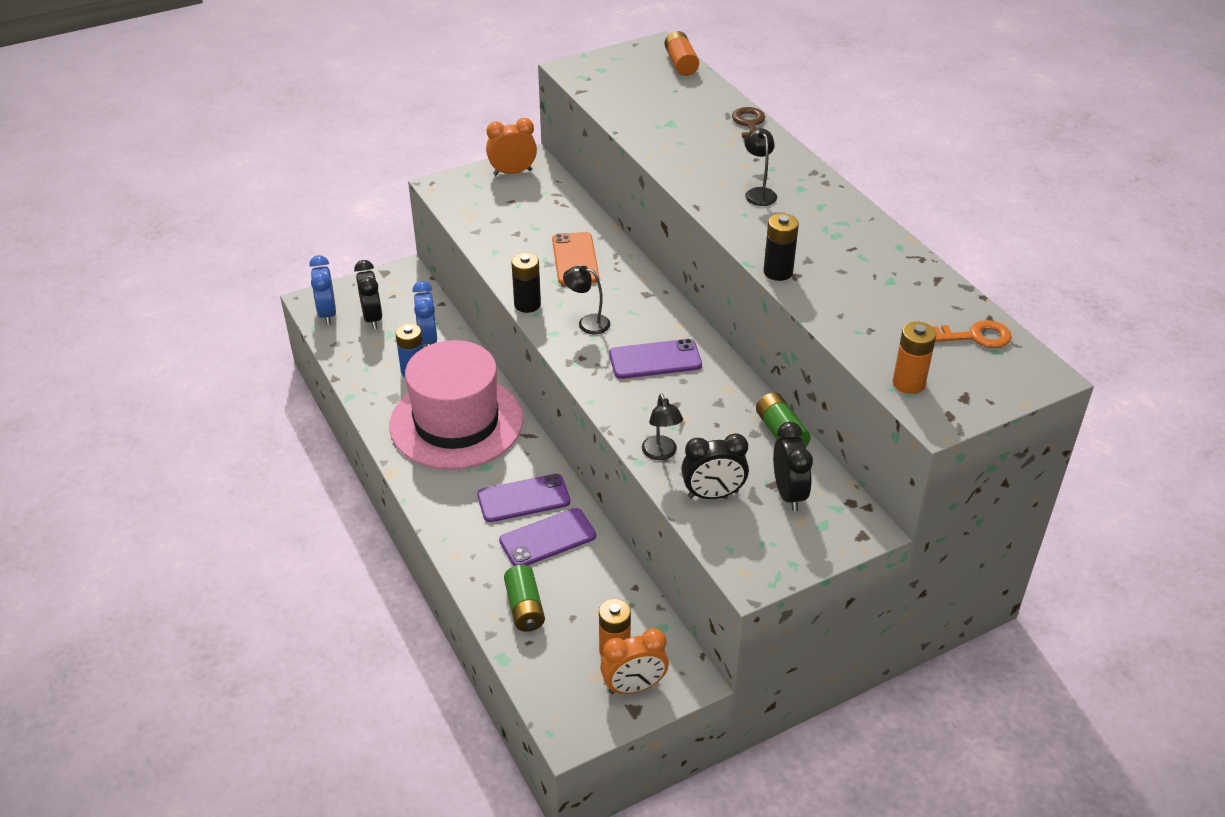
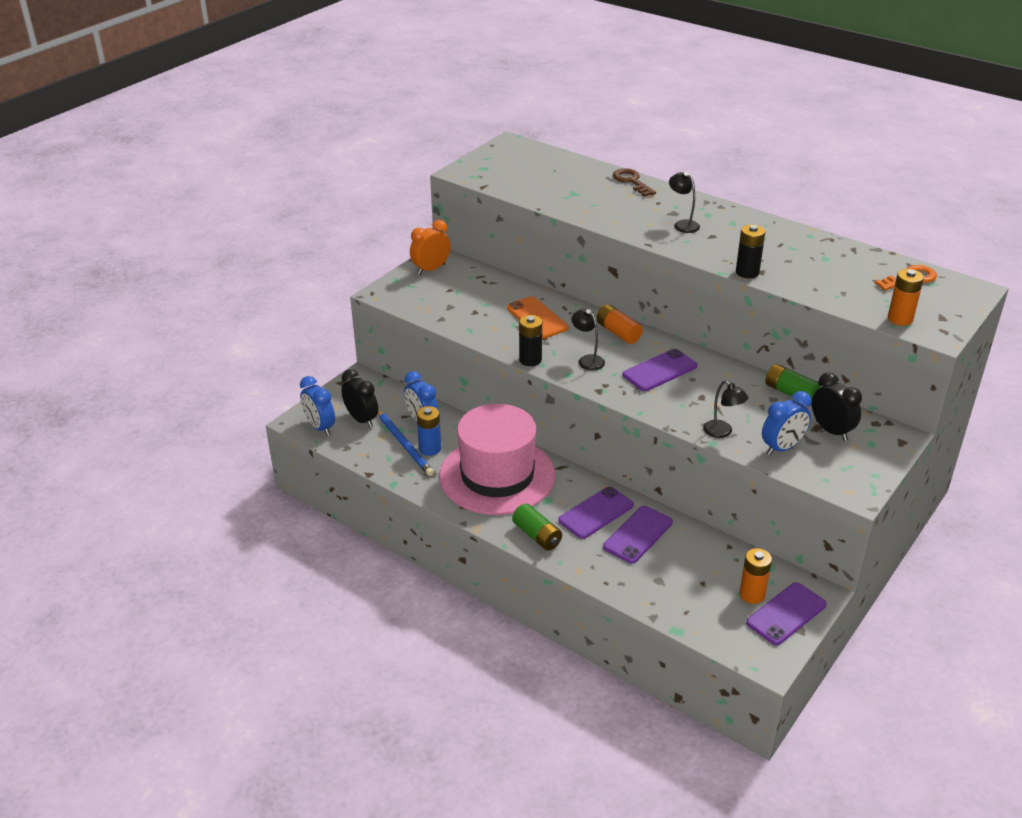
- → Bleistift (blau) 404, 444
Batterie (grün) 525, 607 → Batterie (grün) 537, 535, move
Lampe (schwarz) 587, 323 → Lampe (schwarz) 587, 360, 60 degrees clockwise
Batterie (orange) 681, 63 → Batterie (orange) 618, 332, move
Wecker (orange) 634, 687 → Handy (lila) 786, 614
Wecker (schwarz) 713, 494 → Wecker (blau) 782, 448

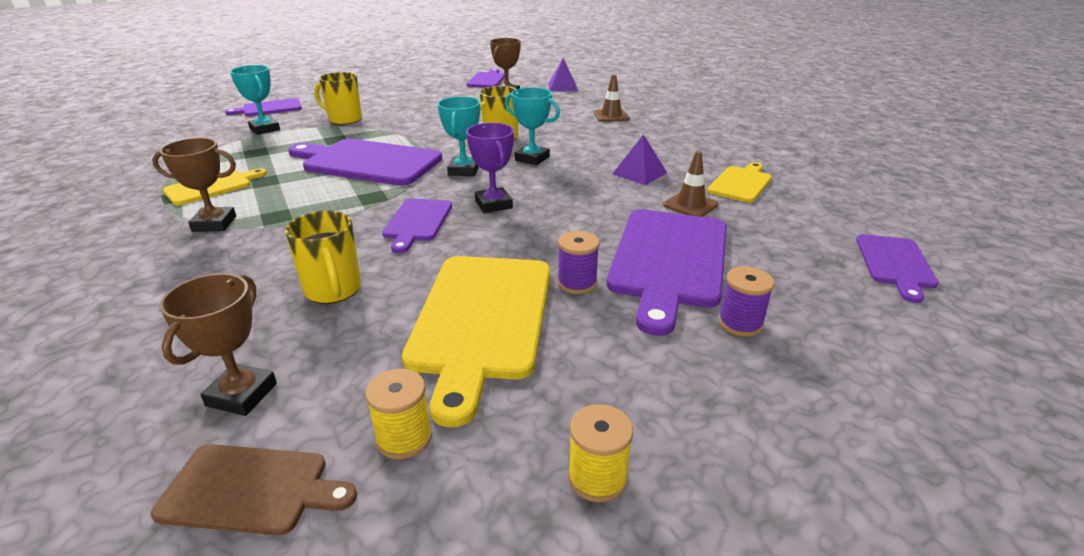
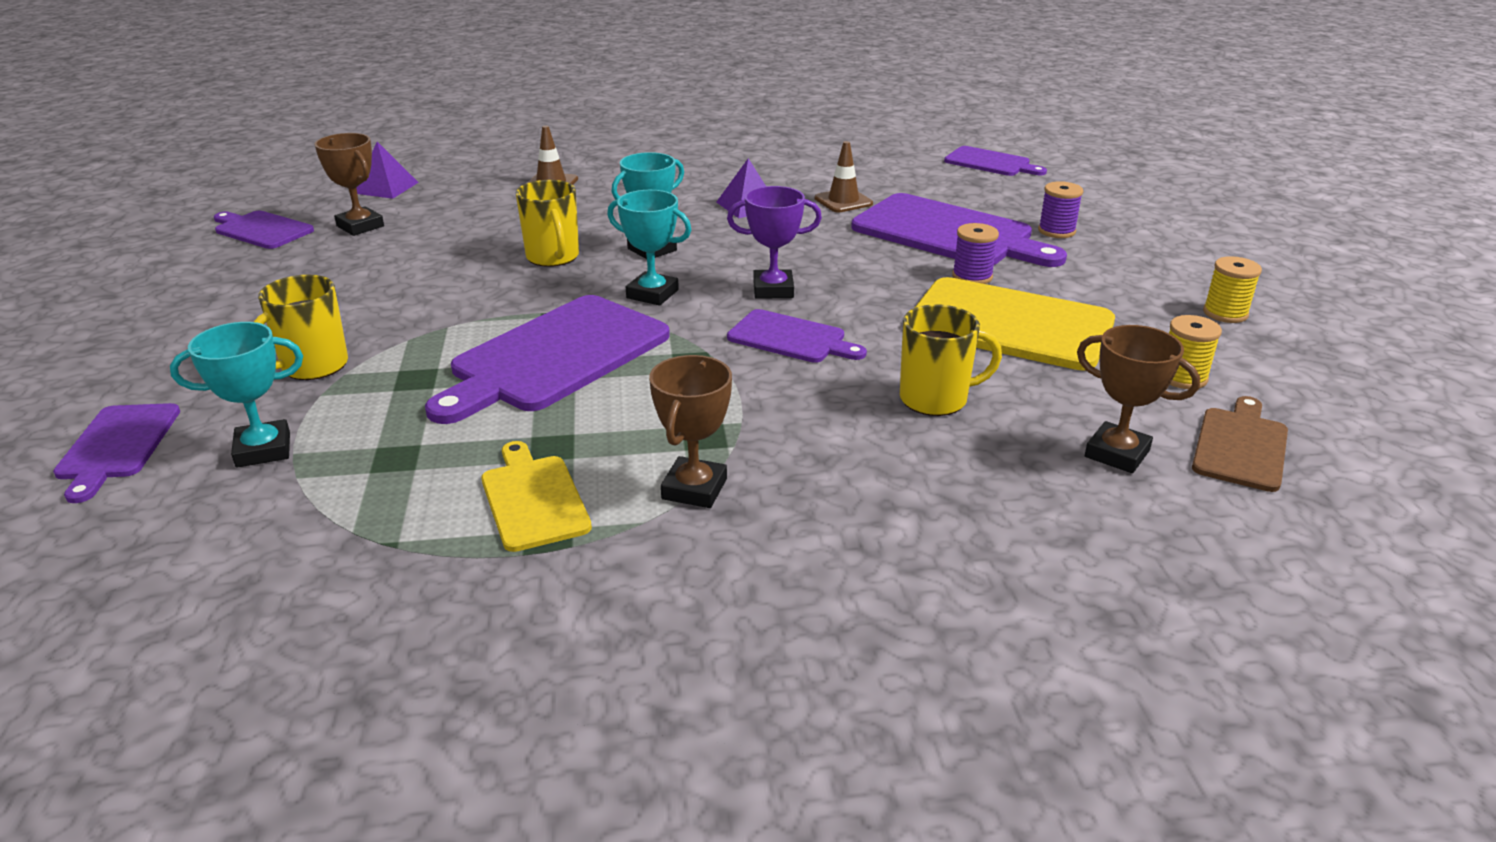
Schneidebrett (gelb) 741, 183 → -

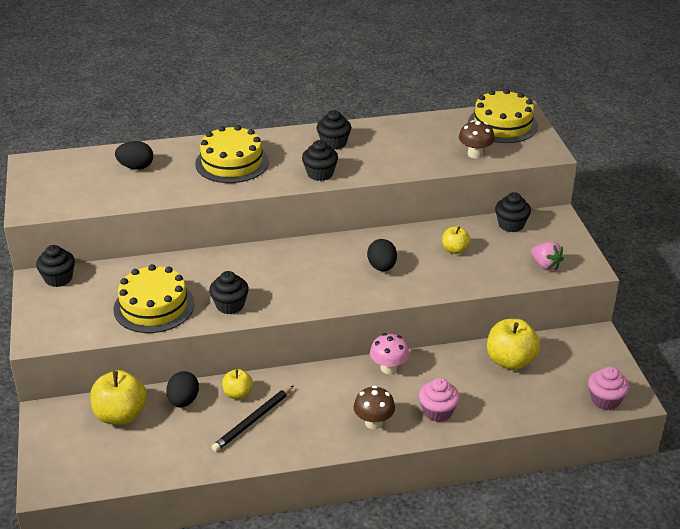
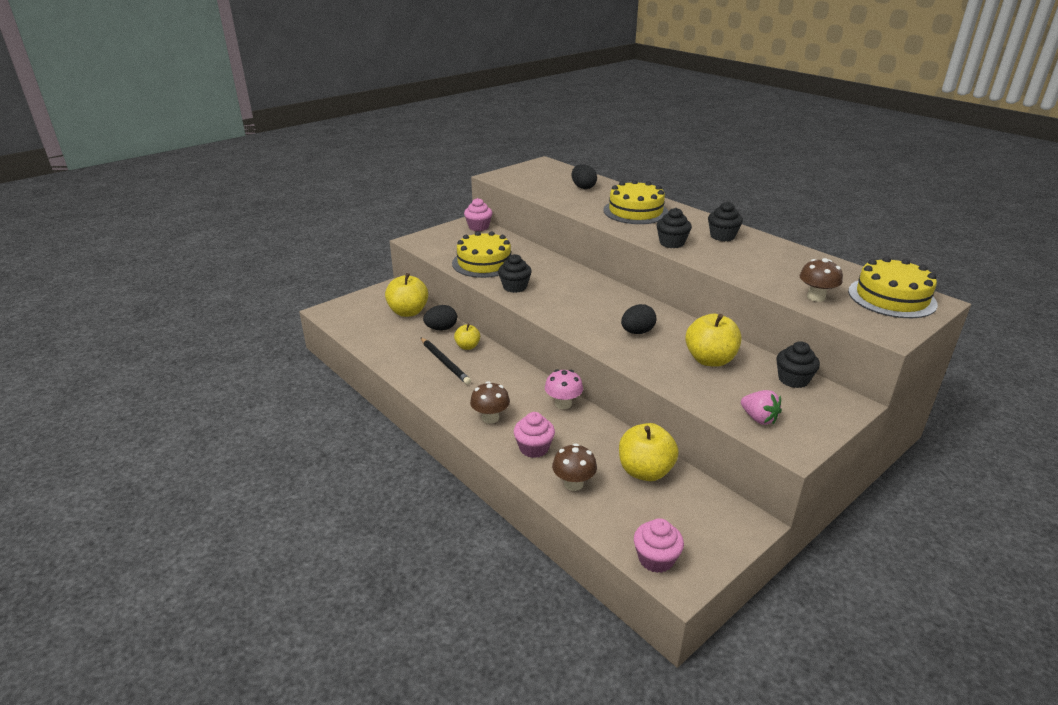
Bleistift (schwarz) 253, 421 → Bleistift (schwarz) 445, 362, 135 degrees counterclockwise
Muffin (schwarz) 58, 278 → Muffin (rosa) 478, 227
- → Pilz (braun) 573, 484
Apfel (gelb) 455, 250 → Apfel (gelb) 710, 360, x1.76
Erdbeere (rosa) 545, 265 → Erdbeere (rosa) 758, 418, 60 degrees counterclockwise

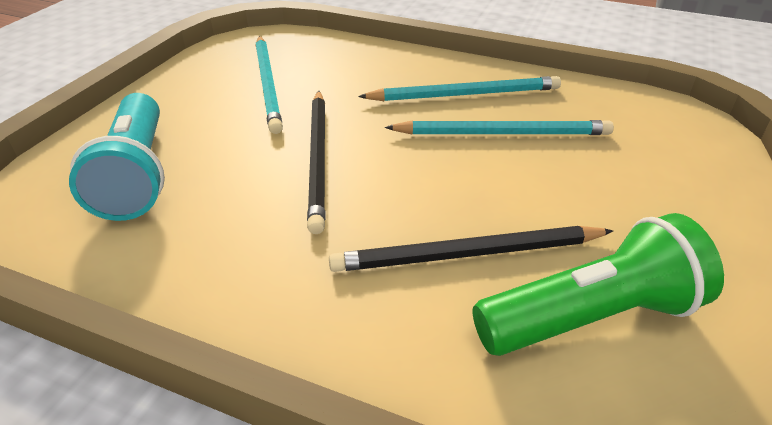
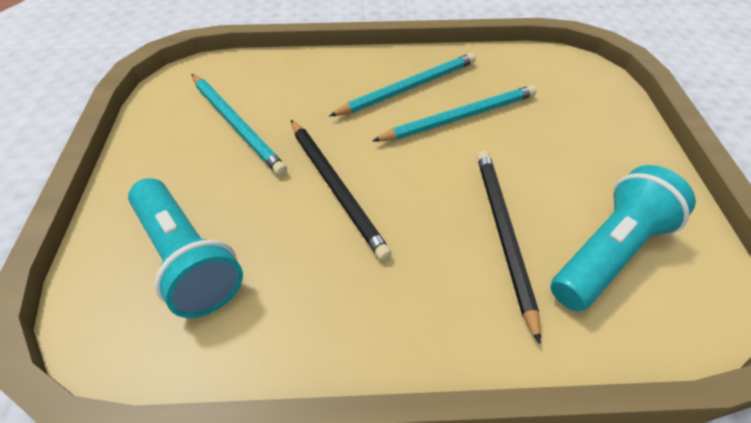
Bleistift (schwarz) 467, 254 → Bleistift (schwarz) 503, 234, 120 degrees clockwise
Taschenlampe (grün) 590, 317 → Taschenlampe (türkis) 609, 253

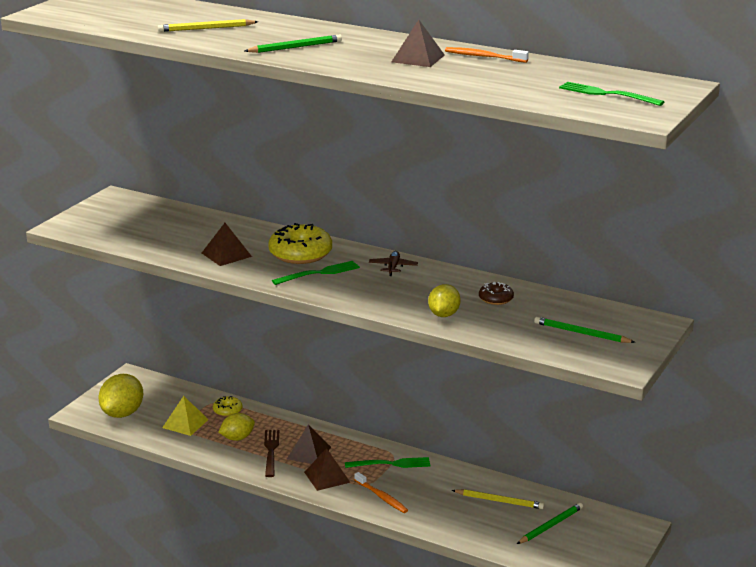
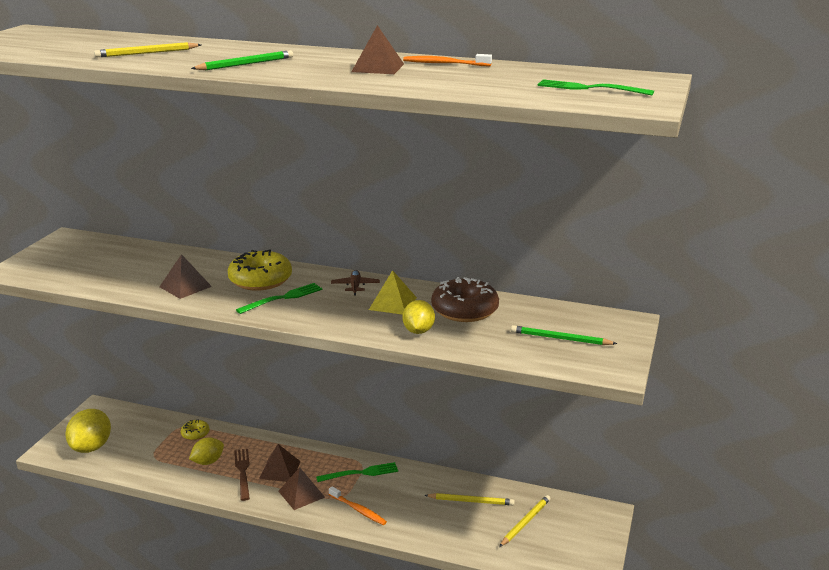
Pyramide (gelb) 185, 423 → Pyramide (gelb) 392, 303, move
Donut (braun) 496, 299 → Donut (braun) 464, 310, x1.94
Bleistift (grün) 550, 525 → Bleistift (gelb) 525, 522

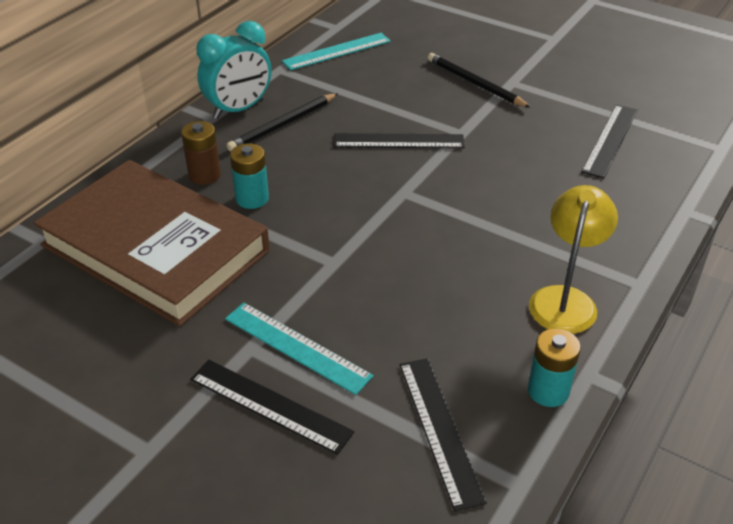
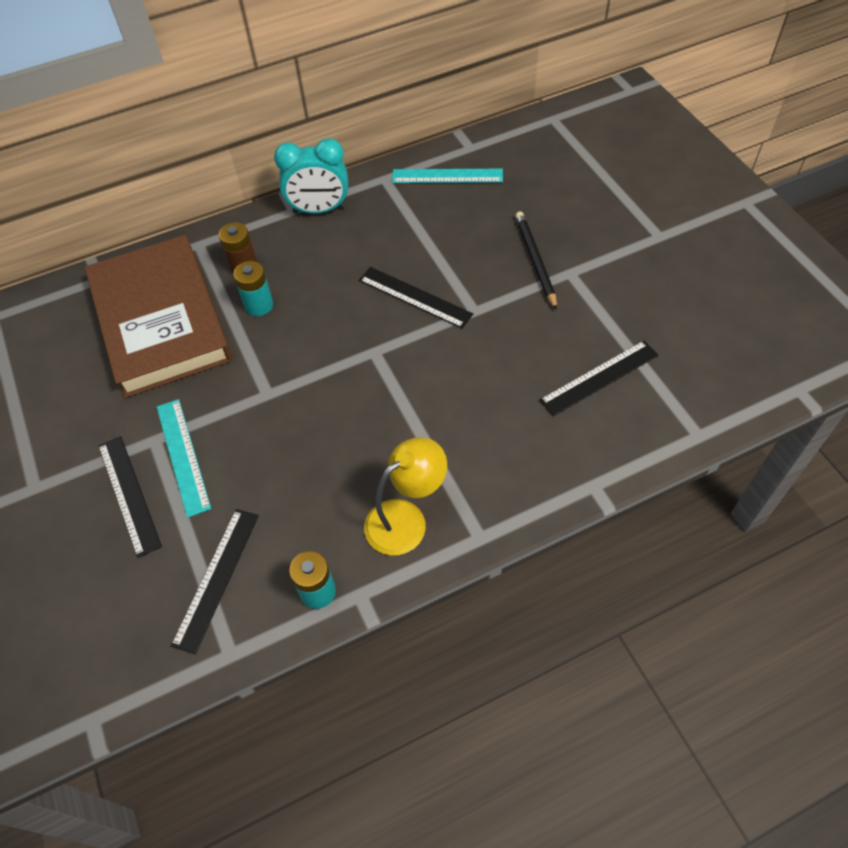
Bleistift (schwarz) 283, 125 → -

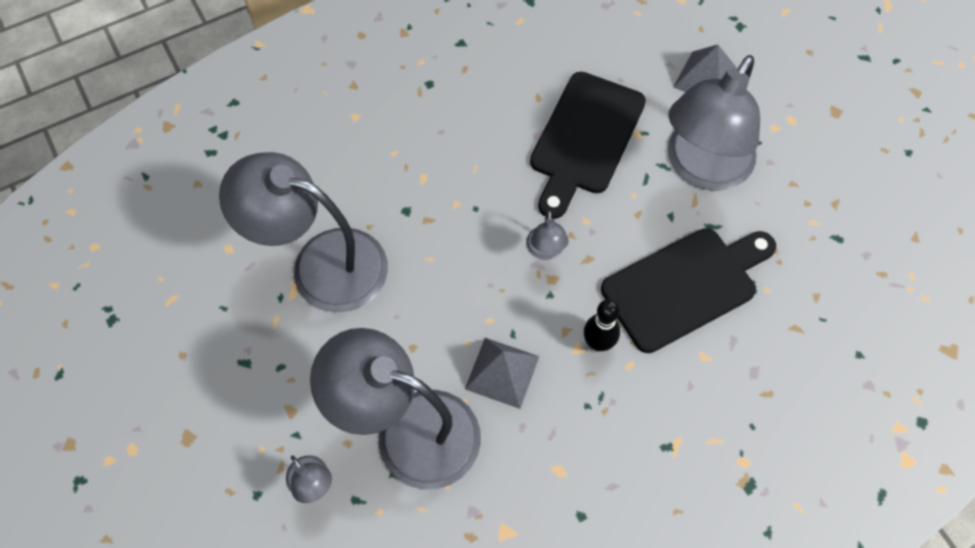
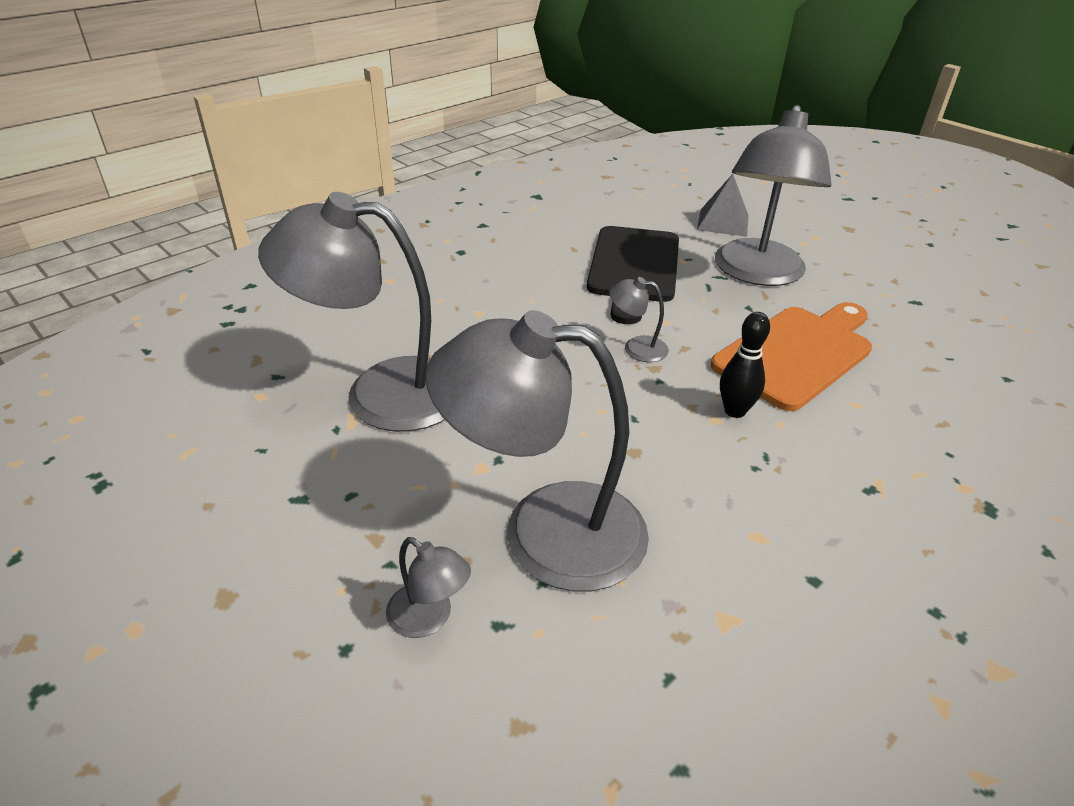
Lampe (grau) 545, 251 → Lampe (grau) 636, 348, 120 degrees clockwise
Schneidebrett (schwarz) 685, 286 → Schneidebrett (orange) 797, 354
Pyramide (grau) 502, 372 → -

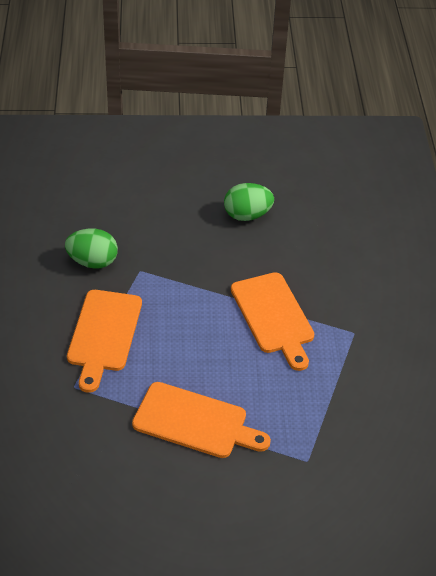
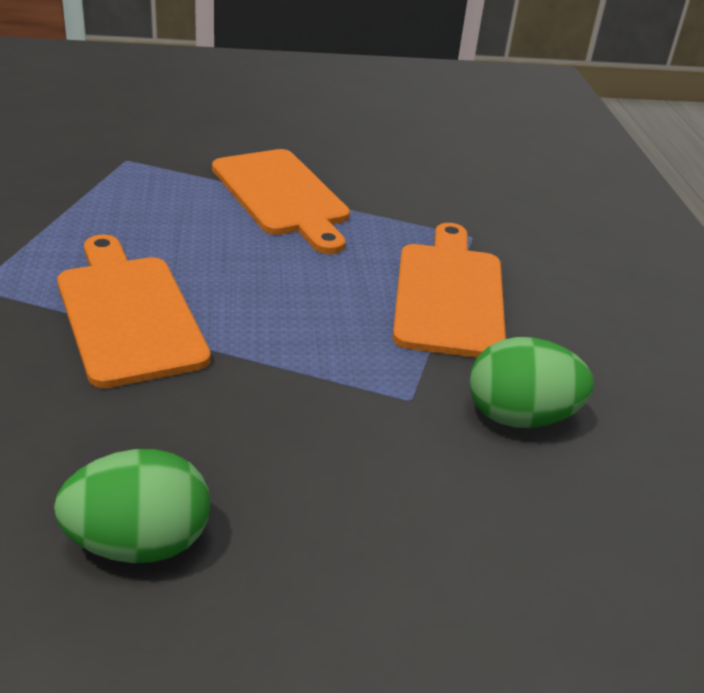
Schneidebrett (orange) 195, 422 → Schneidebrett (orange) 282, 196, 135 degrees counterclockwise

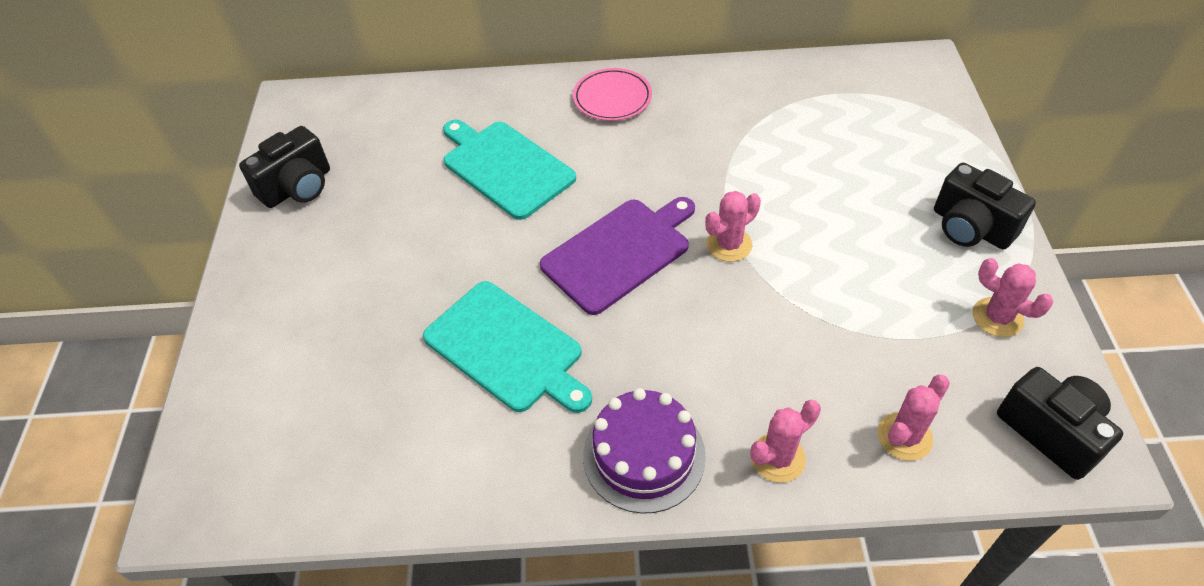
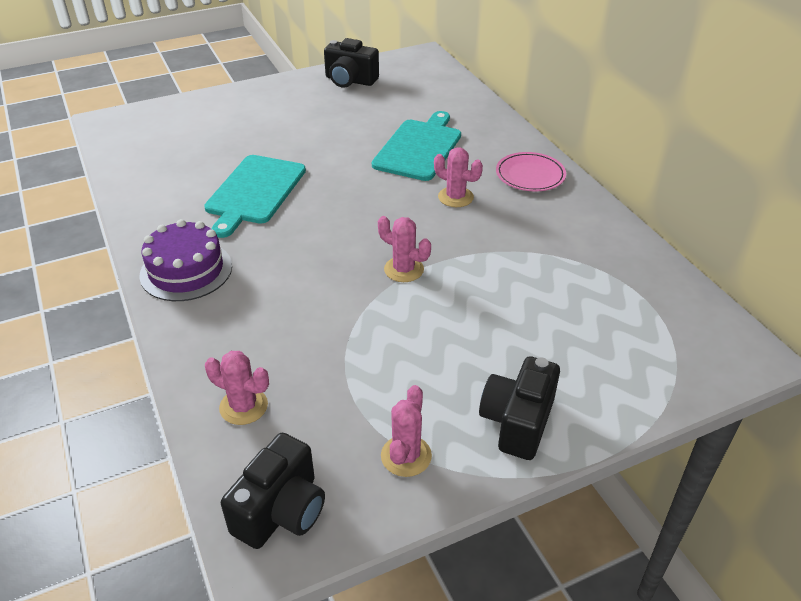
Kaktus (rosa) 777, 458 → Kaktus (rosa) 455, 197, move
Schneidebrett (lila) 620, 252 → -

